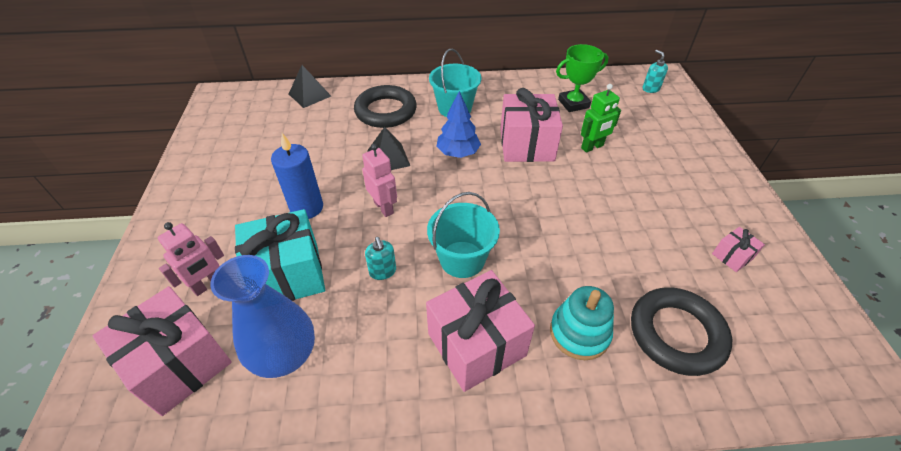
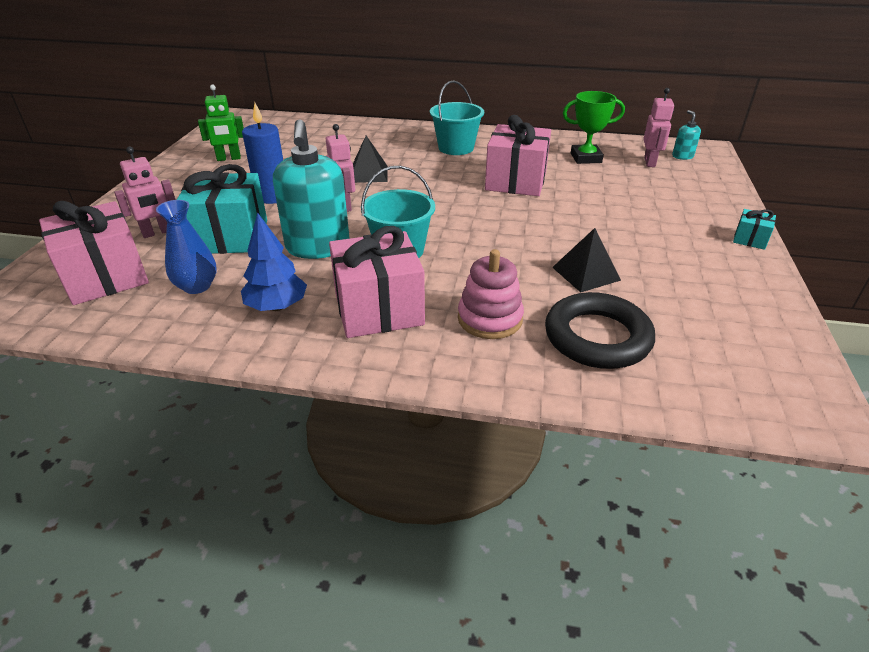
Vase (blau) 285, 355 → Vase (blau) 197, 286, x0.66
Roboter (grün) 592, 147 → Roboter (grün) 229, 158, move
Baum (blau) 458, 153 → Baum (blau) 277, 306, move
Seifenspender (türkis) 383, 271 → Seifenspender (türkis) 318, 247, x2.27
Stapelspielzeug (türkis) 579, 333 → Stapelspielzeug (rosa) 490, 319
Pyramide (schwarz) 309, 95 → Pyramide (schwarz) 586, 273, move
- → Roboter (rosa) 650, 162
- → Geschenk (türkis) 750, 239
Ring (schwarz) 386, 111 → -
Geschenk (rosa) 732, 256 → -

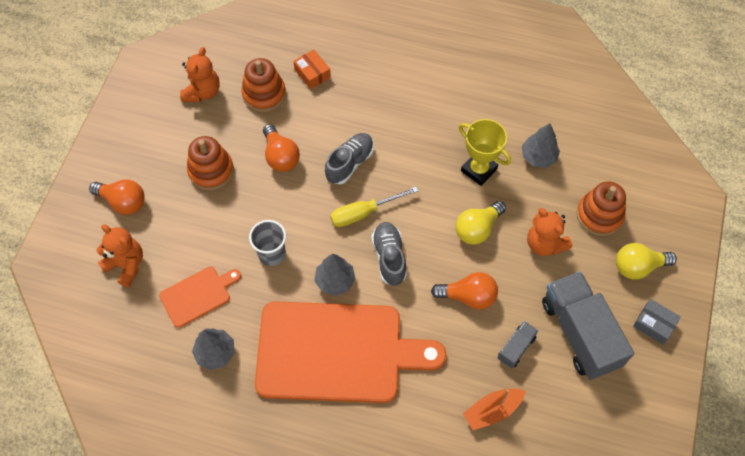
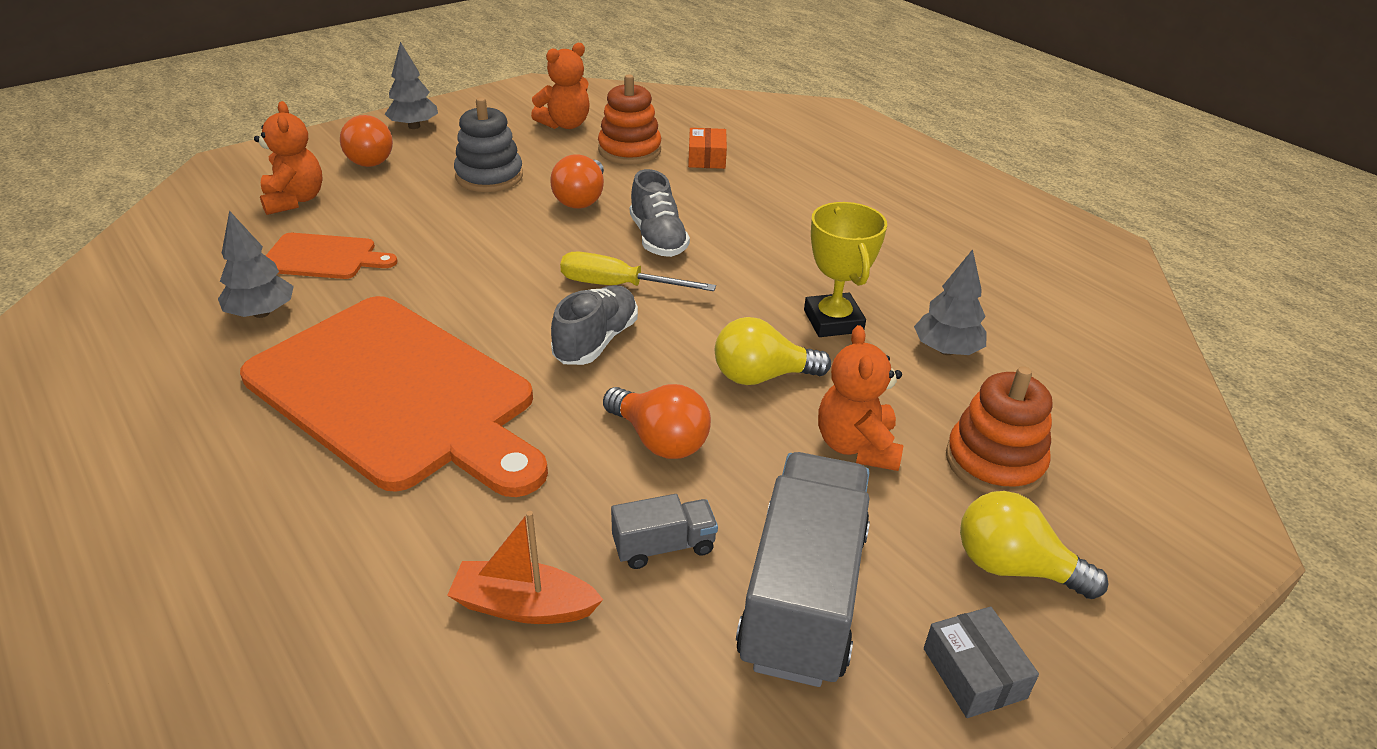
Baum (grau) 335, 281 → Baum (grau) 414, 126, move
Stapelspielzeug (orange) 211, 170 → Stapelspielzeug (grau) 489, 176
Schuh (grau) 350, 163 → Schuh (grau) 657, 239, 90 degrees clockwise
Becher (grau) 272, 254 → -

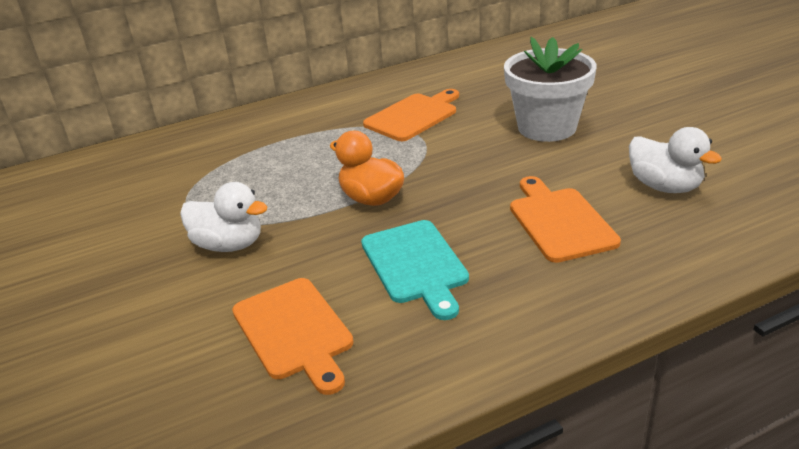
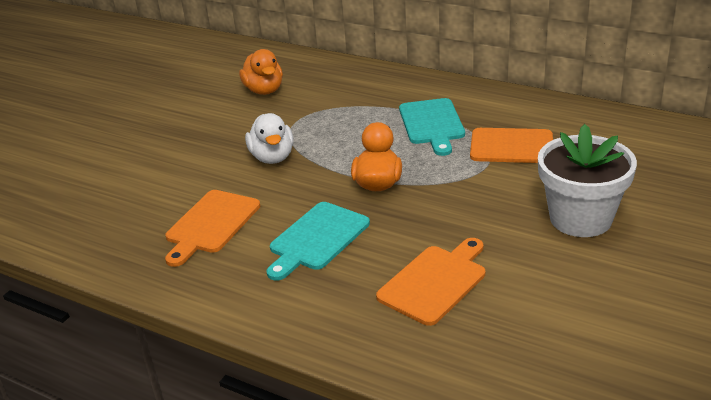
- → Ente (orange) 264, 90
- → Schneidebrett (türkis) 432, 124
Ente (weiß) 664, 186 → -

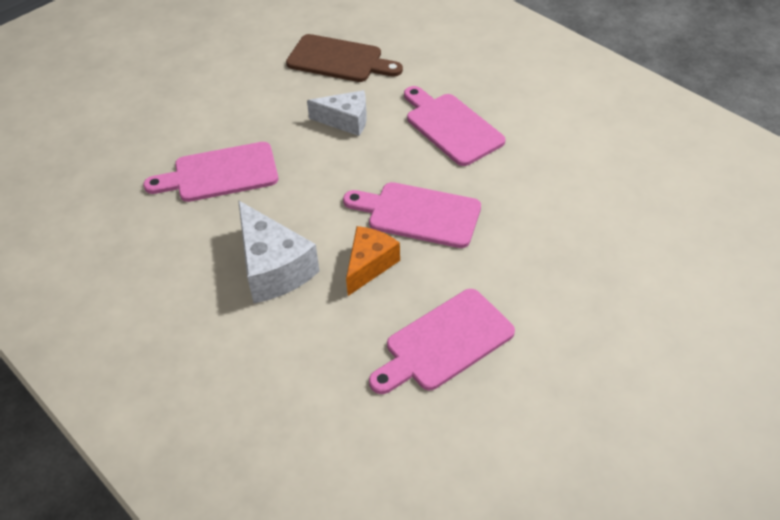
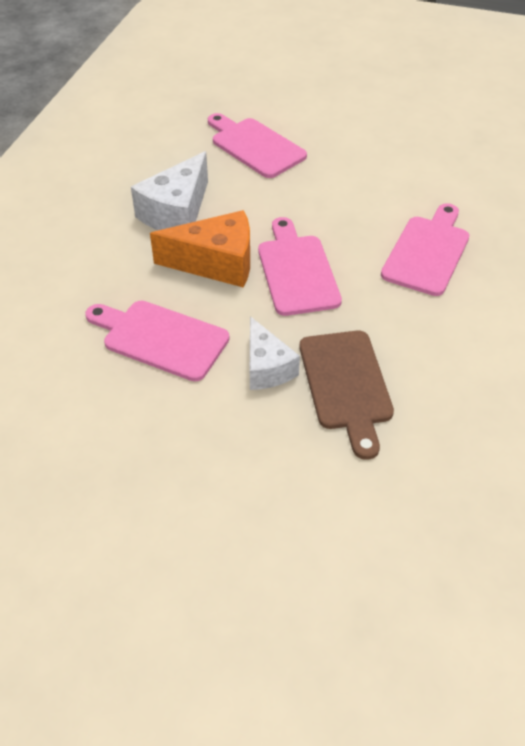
Käse (orange) 369, 265 → Käse (orange) 216, 263, x1.50
Käse (weiß) 346, 121 → Käse (weiß) 266, 367, move
Schneidebrett (braun) 339, 60 → Schneidebrett (braun) 346, 385, move

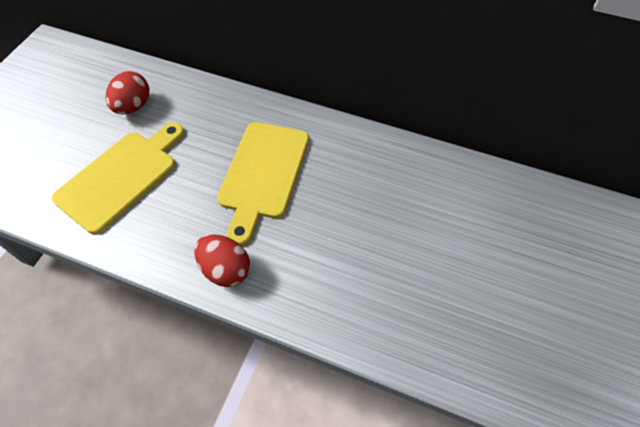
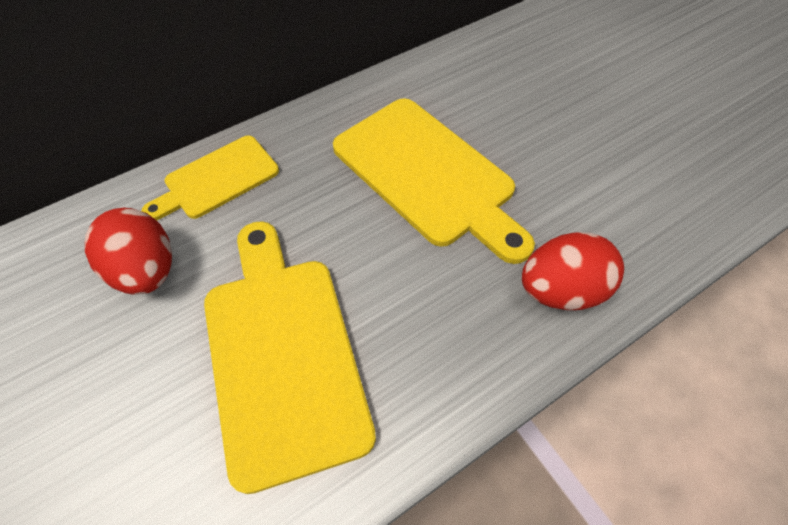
- → Schneidebrett (gelb) 217, 179

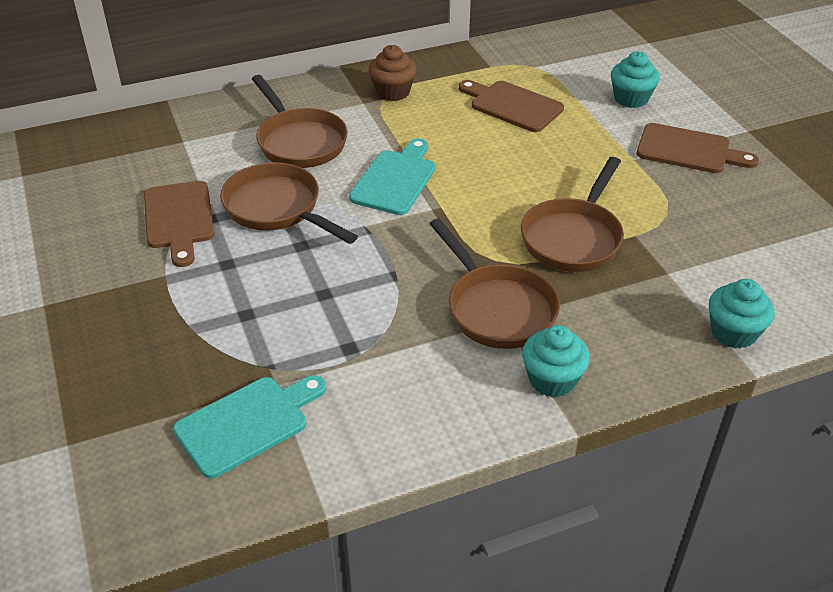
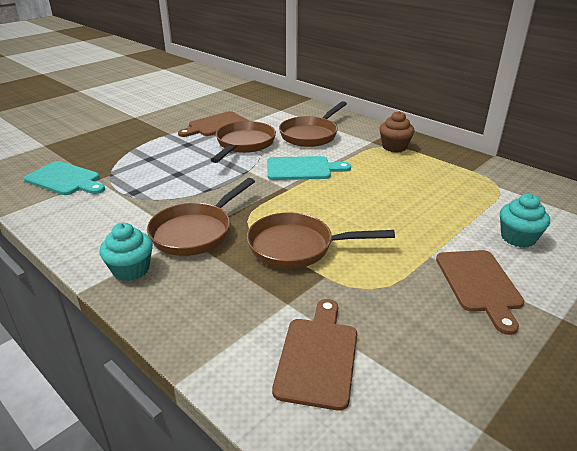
Schneidebrett (braun) 512, 105 → Schneidebrett (braun) 317, 356, move
Muffin (türkis) 733, 332 → -

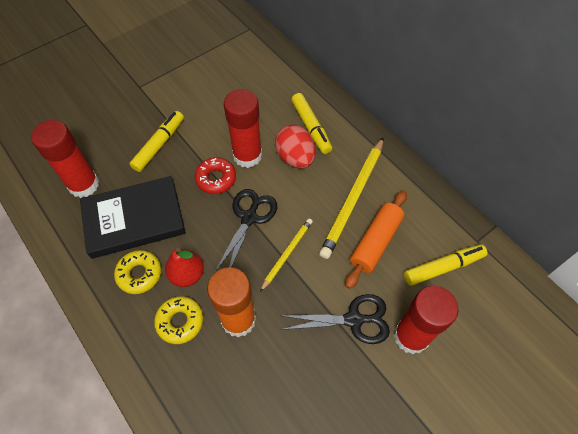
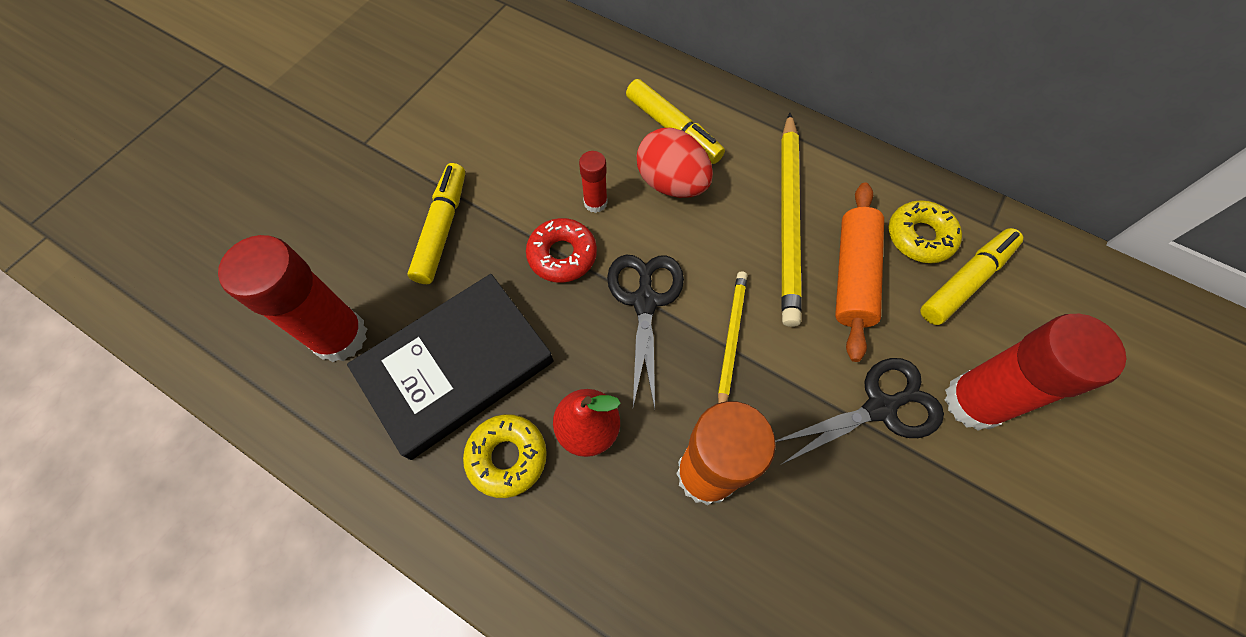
Klebestift (rot) 247, 155 → Klebestift (rot) 595, 202, x0.48
Donut (gelb) 180, 321 → Donut (gelb) 919, 237, move

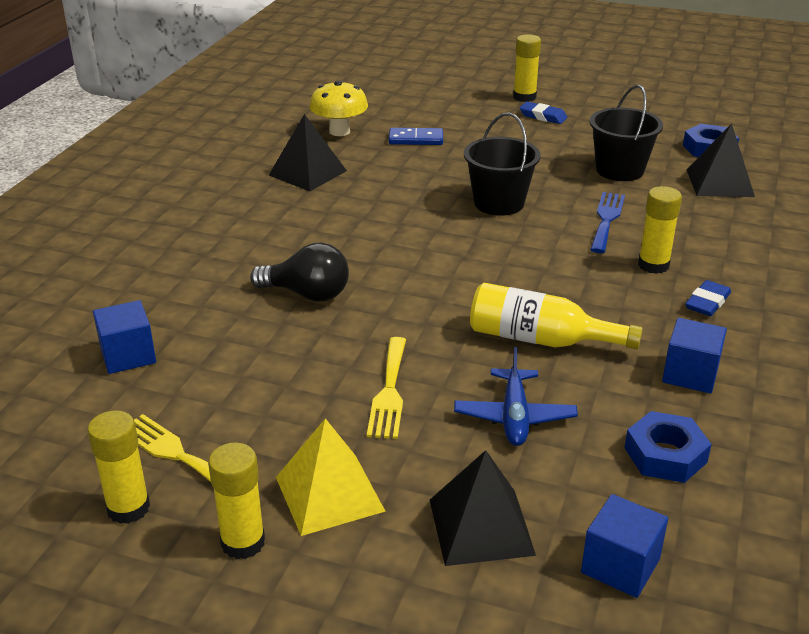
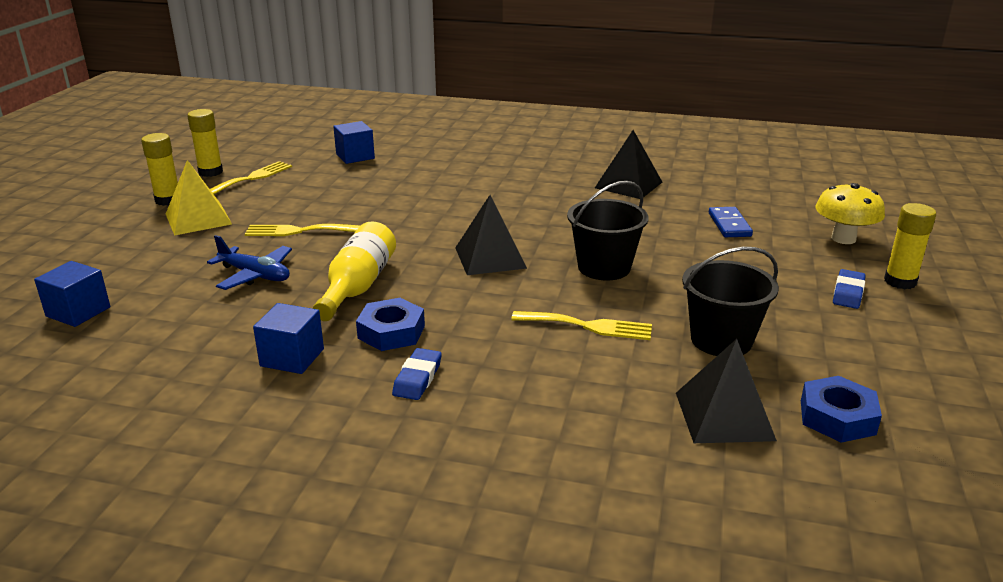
Flugzeug (blau) 514, 417 → Flugzeug (blau) 255, 275, 150 degrees counterclockwise
Sechskantmutter (blau) 665, 455 → Sechskantmutter (blau) 391, 332, move
Radiergummi (blau) 707, 302 → Radiergummi (blau) 417, 378, 75 degrees clockwise
Pyramide (schwarz) 481, 527 → Pyramide (schwarz) 490, 257, move
Gabel (blau) 606, 219 → Gabel (gelb) 588, 326
Pilz (gelb) 339, 131 → Pilz (gelb) 843, 239, move
Glühbirne (schwarz) 307, 294 → -
Klebestift (gelb) 653, 265 → -

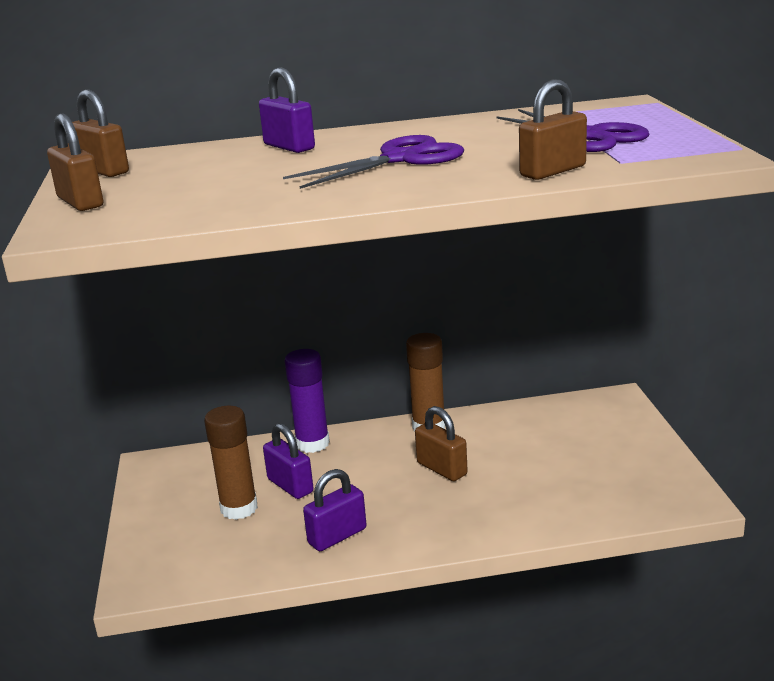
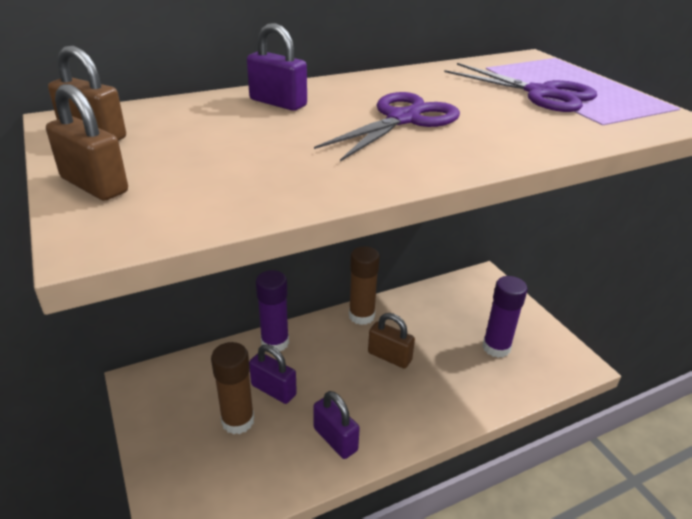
Vorhängeschloss (lila) 337, 536 → Vorhängeschloss (lila) 335, 439, 75 degrees counterclockwise
- → Klebestift (lila) 496, 347
Vorhängeschloss (braun) 553, 171 → -

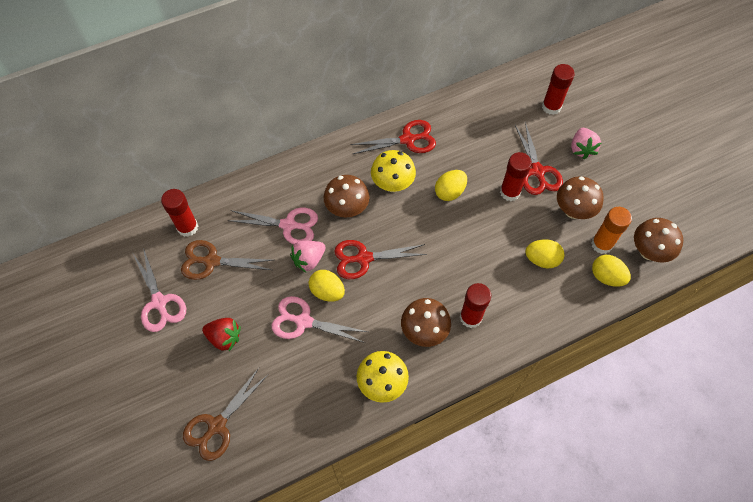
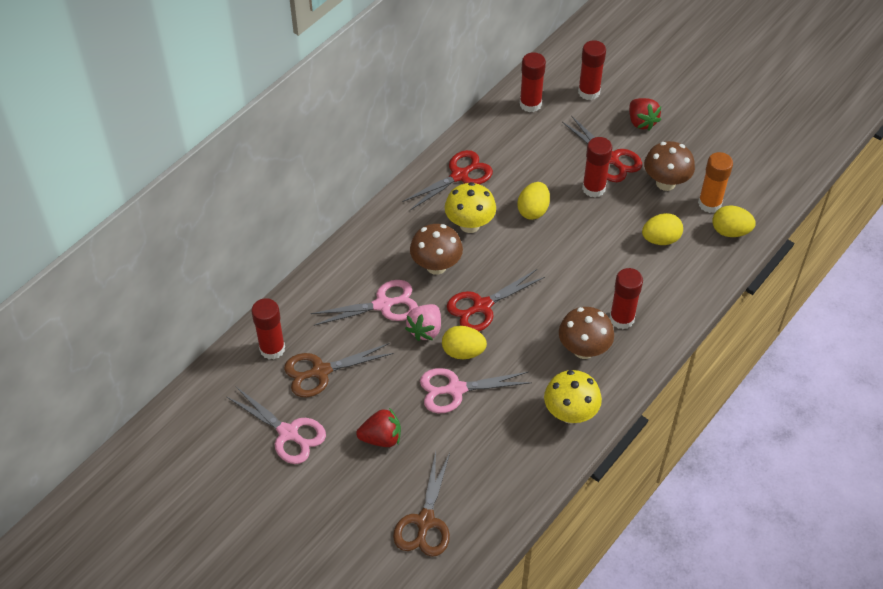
- → Klebestift (rot) 530, 104
Erdbeere (rosa) 581, 149 → Erdbeere (rot) 641, 122
Pilz (braun) 648, 252 → -

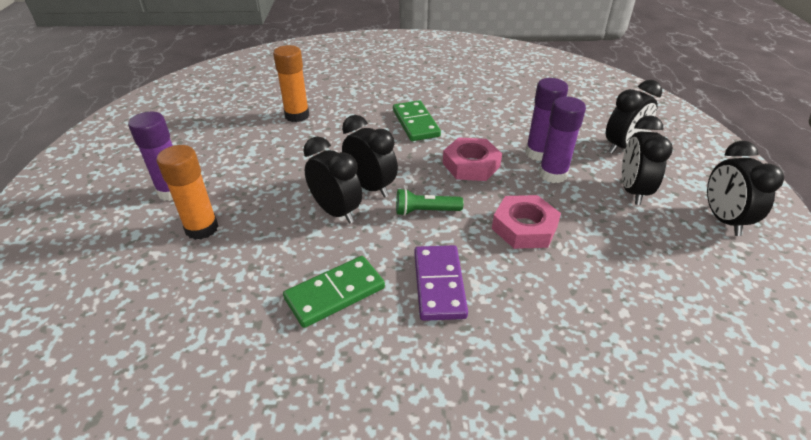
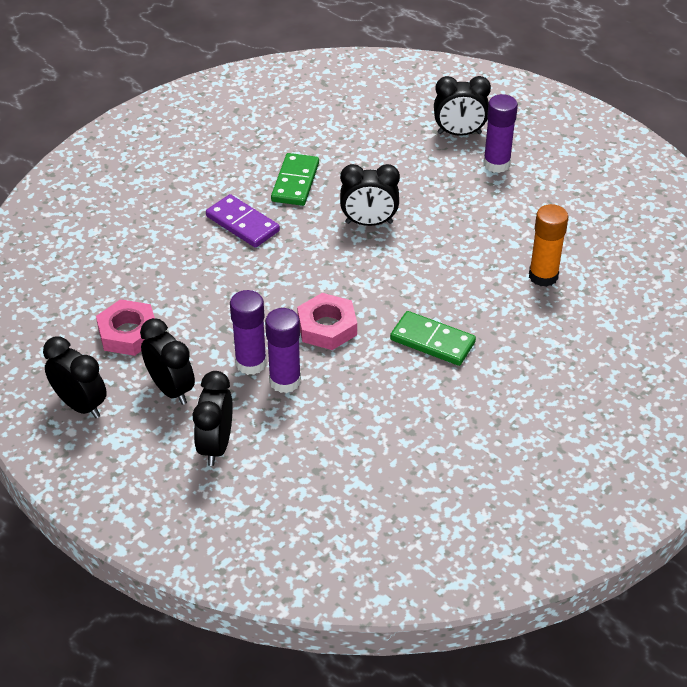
Sechskantmutter (rosa) 524, 227 → Sechskantmutter (rosa) 128, 333, move
Wecker (schwarz) 371, 187 → Wecker (schwarz) 459, 133, move
Klebestift (orange) 202, 228 → -
Taschenlampe (grün) 426, 211 → -

